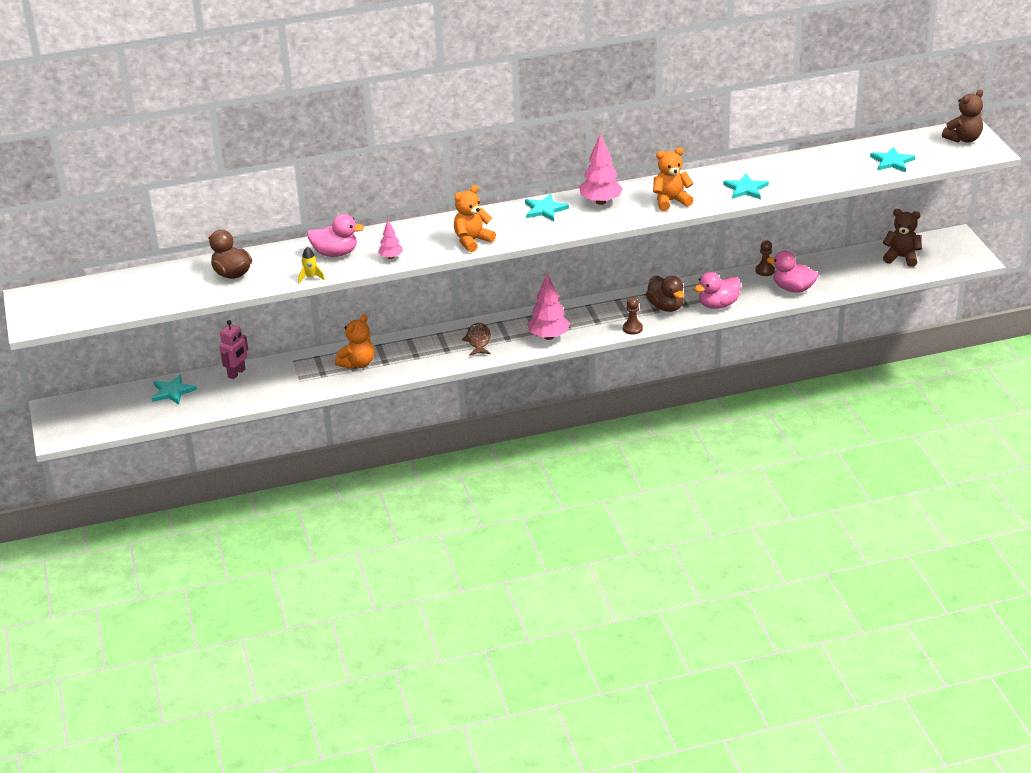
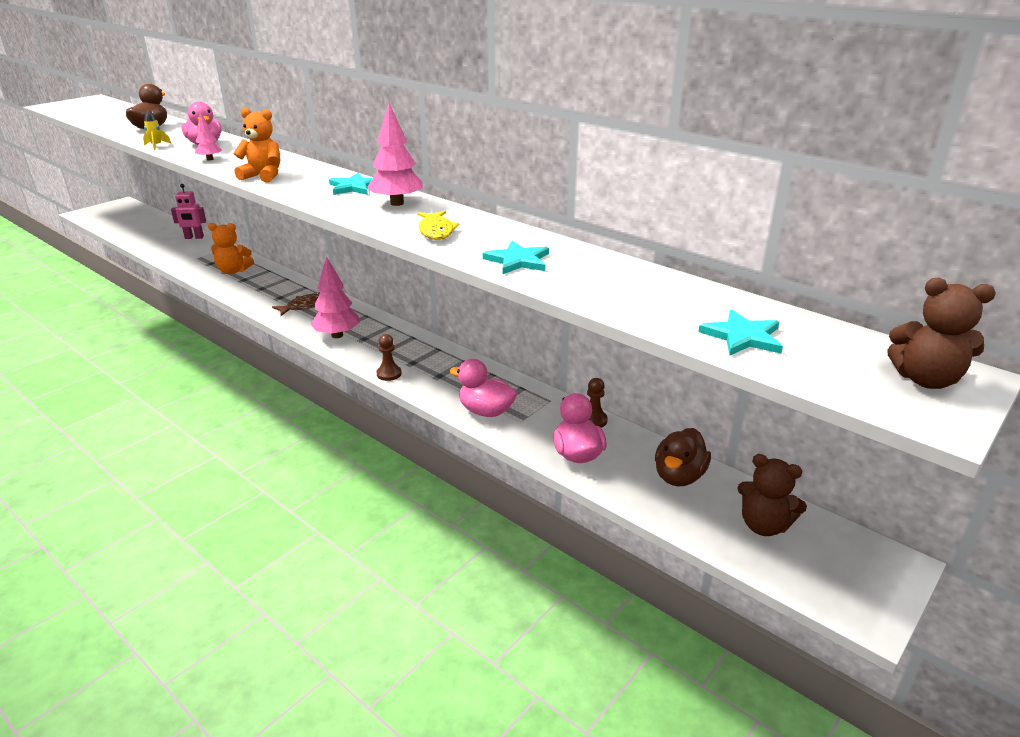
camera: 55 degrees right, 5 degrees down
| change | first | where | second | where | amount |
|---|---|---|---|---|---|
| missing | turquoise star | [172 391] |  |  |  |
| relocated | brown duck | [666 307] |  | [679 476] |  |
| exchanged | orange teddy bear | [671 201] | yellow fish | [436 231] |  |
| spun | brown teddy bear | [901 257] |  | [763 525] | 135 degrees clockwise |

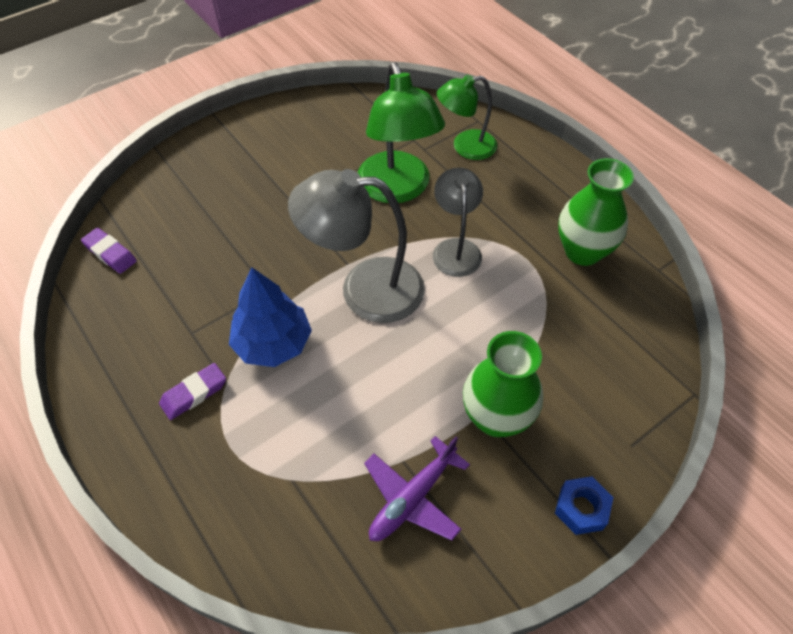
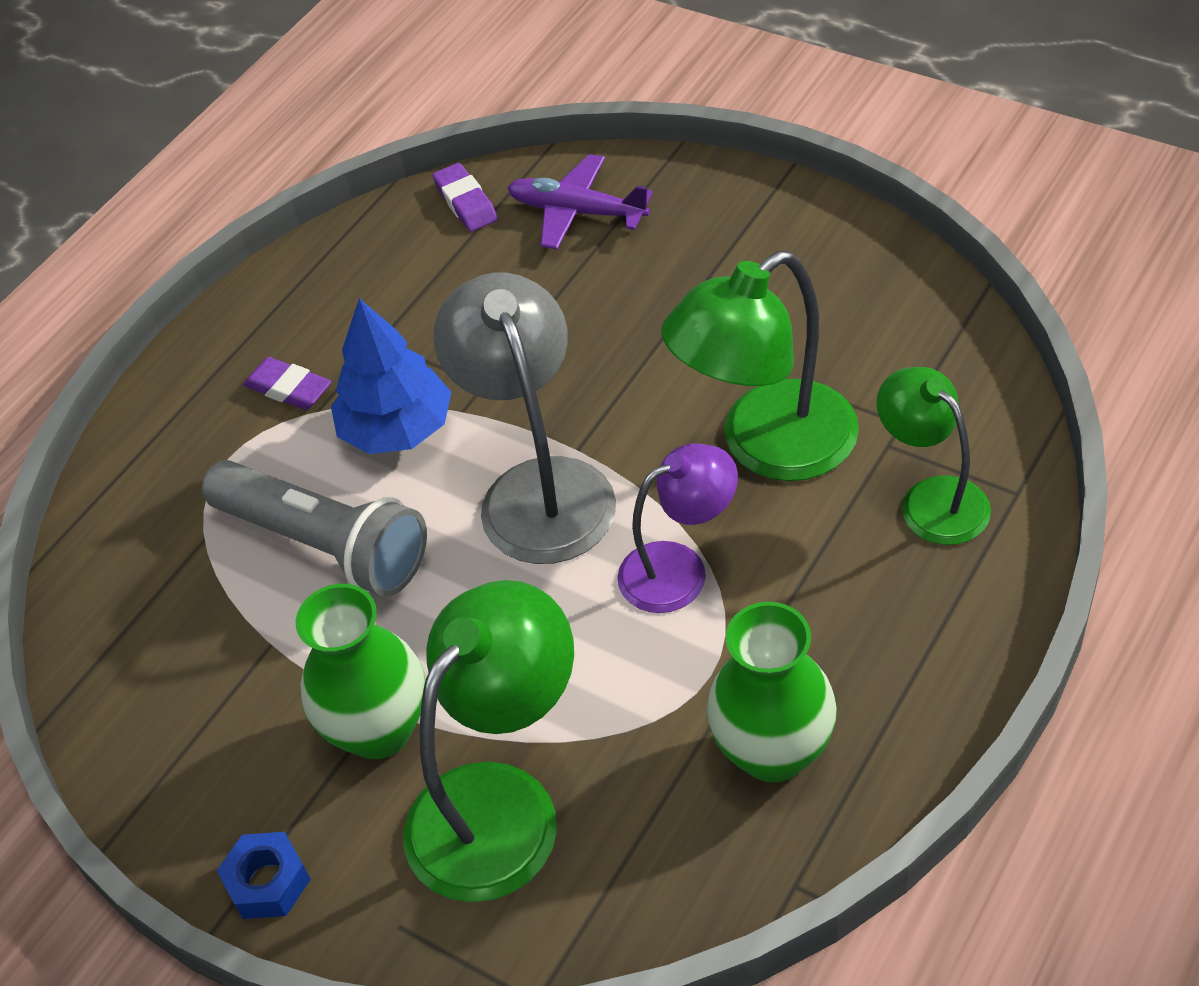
camera: 75 degrees right, 5 degrees down
| change | first | where | second | where | amount |
|---|---|---|---|---|---|
| appeared |  |  | grey flashlight | [325 545] |  |
| appeared |  |  | green lamp | [501 804] |  |
| relocated | purple plane | [413 497] |  | [577 212] |  |
| colour | grey lamp | [455 249] | purple lamp | [679 569] |  |
| spun | purple eraser | [110 253] |  | [466 202] | 45 degrees counterclockwise |

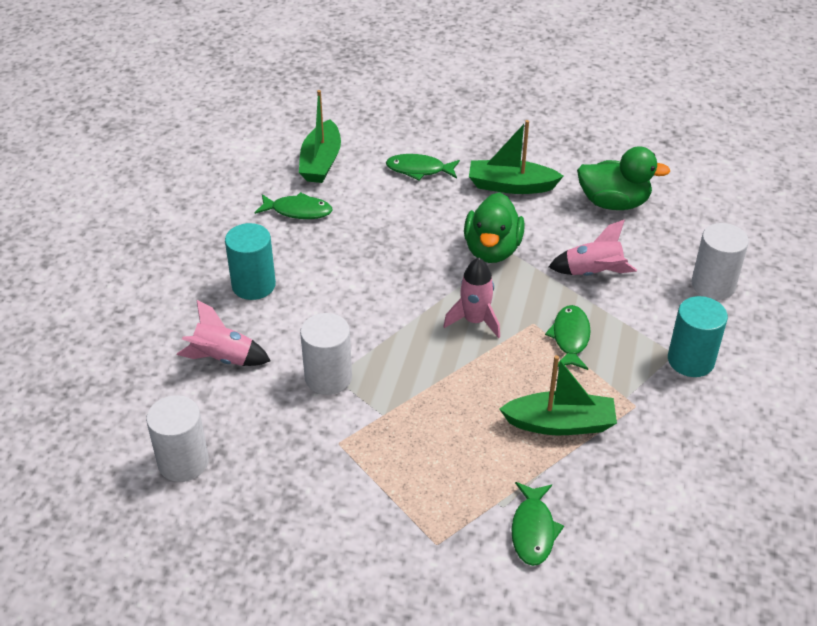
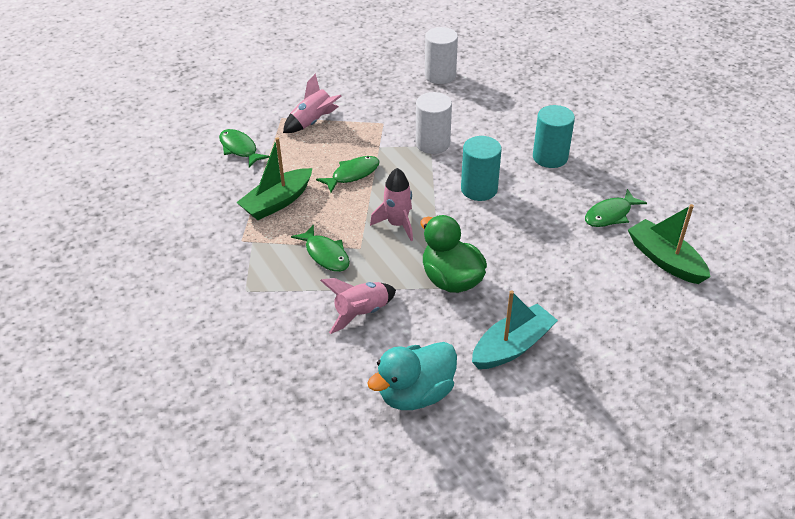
camera: 135 degrees right, 0 degrees up
| change | first | where | second | where | amount |
|---|---|---|---|---|---|
| missing | white cylinder | [713 285] |  |  |  |
| relocated | pink rocket | [223 358] |  | [313 122] |  |
| relocated | green fish | [419 170] |  | [352 174] |  |
| relocated | turquoise cylinder | [690 360] |  | [479 189] |  |
| colour | green boat | [511 186] | turquoise boat | [512 346] |  |
| colour | green duck | [613 203] | turquoise duck | [415 394] |  |

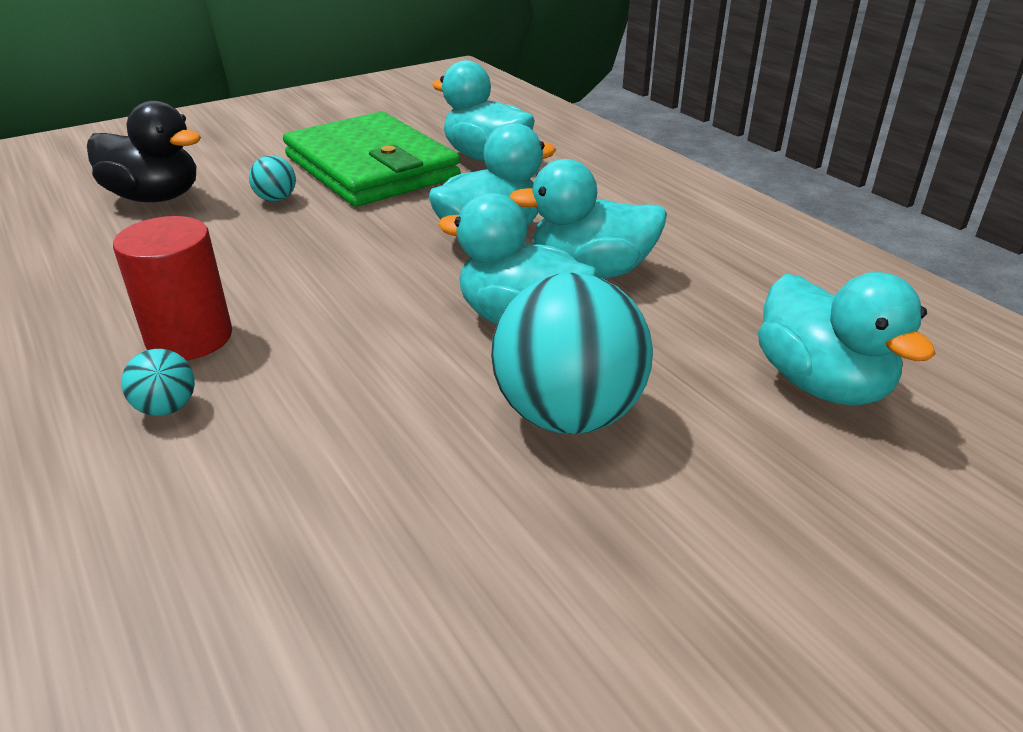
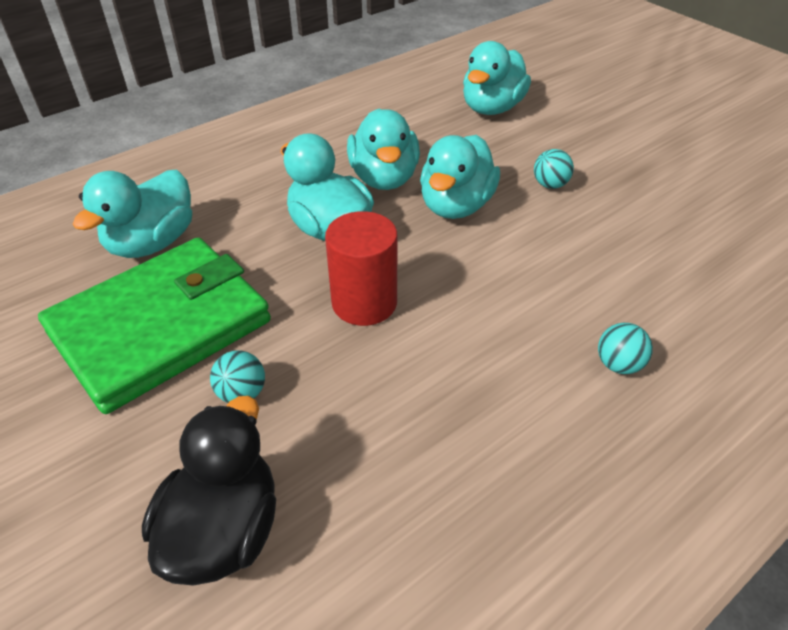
camera: 95 degrees left, 10 degrees up
| change | first | where | second | where | amount |
|---|---|---|---|---|---|
| relocated | red cylinder | [189 338] |  | [364 302] |  |
| spun | turquoise duck | [821 384] |  | [492 108] | 150 degrees clockwise |
| size | turquoise ball | [568 415] |  | [550 185] | x0.44 |

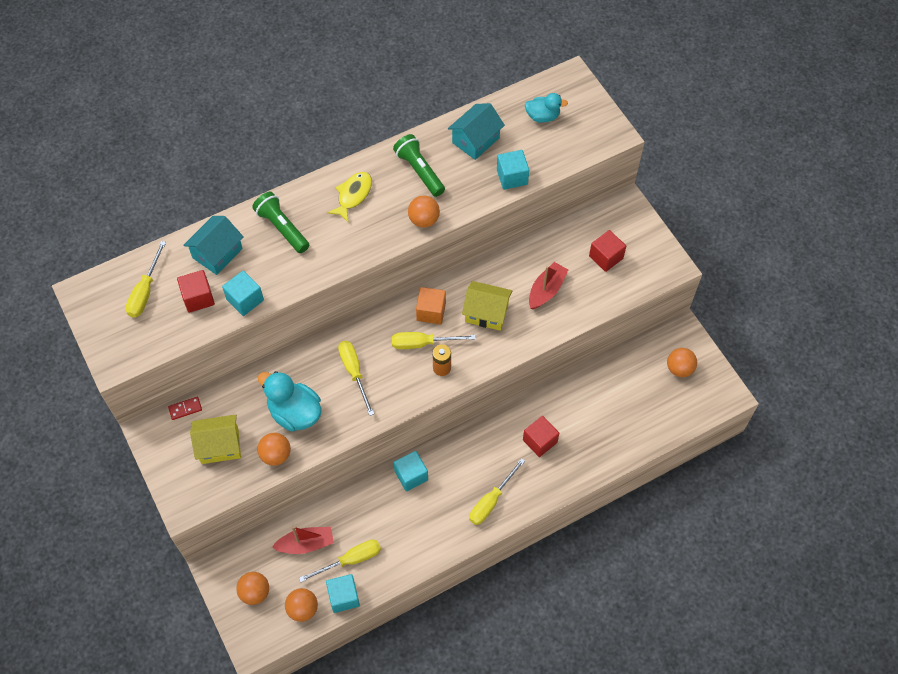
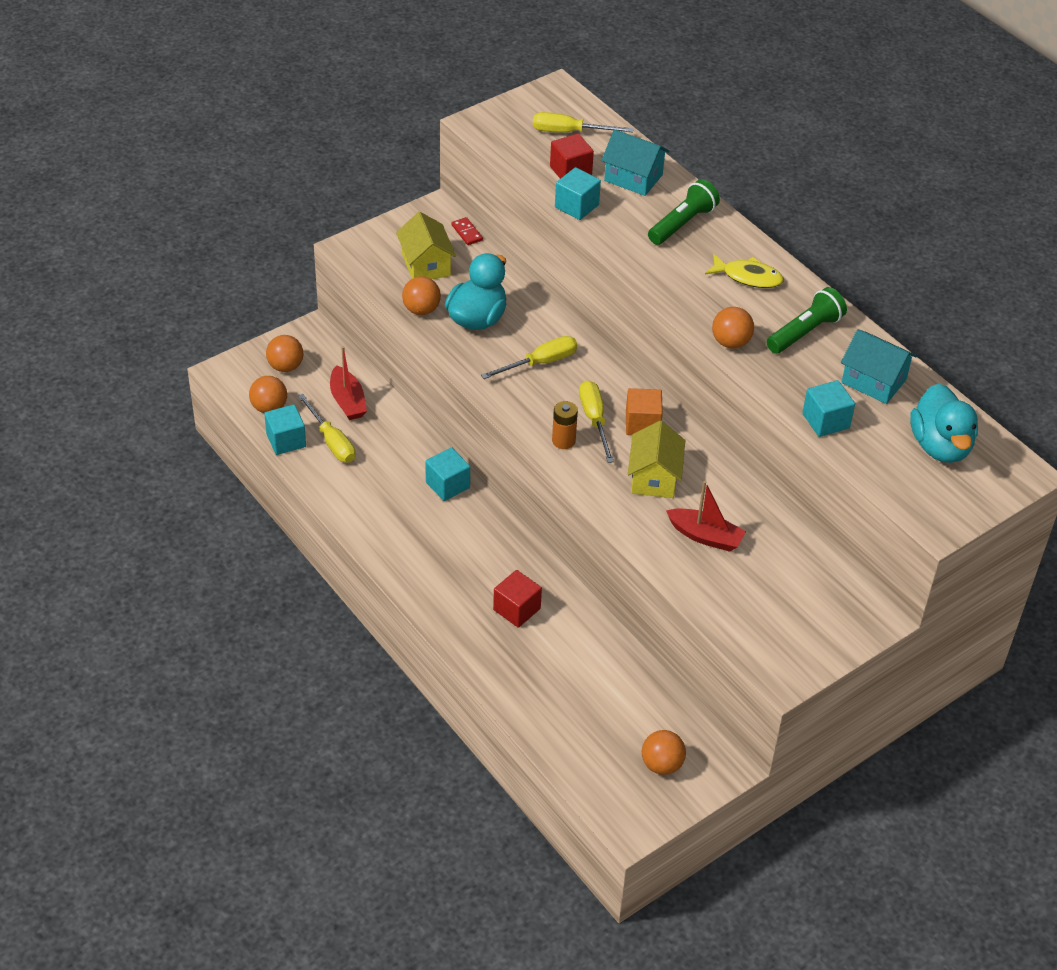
camera: 80 degrees right, 15 degrees down
| change | first | where | second | where | amount |
|---|---|---|---|---|---|
| missing | yellow screwdriver | [491 501] |  |  |  |
| missing | red cube | [606 257] |  |  |  |
| size | turquoise duck | [542 116] |  | [940 446] | x1.63 |

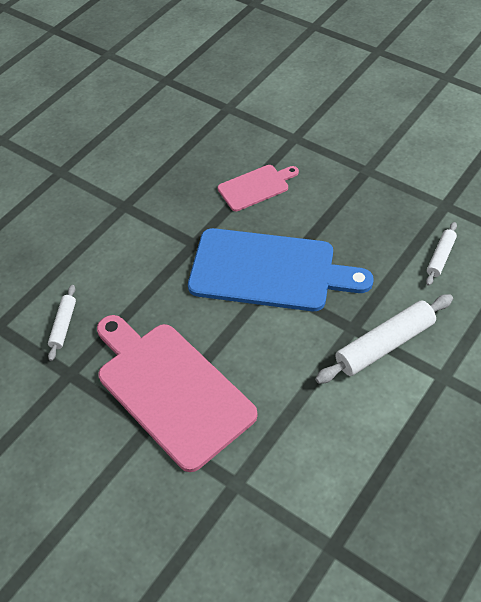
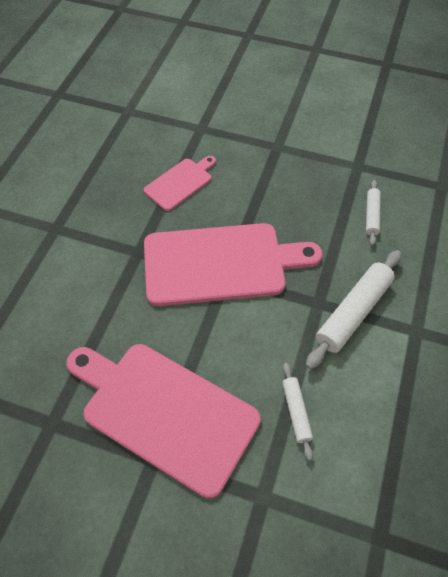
camera: 20 degrees left, 5 degrees up
| change | first | where | second | where | amount |
|---|---|---|---|---|---|
| relocated | white rolling pin | [63 325] |  | [296 412] |  |
| colour | blue cutting board | [269 271] | pink cutting board | [221 263] |  |

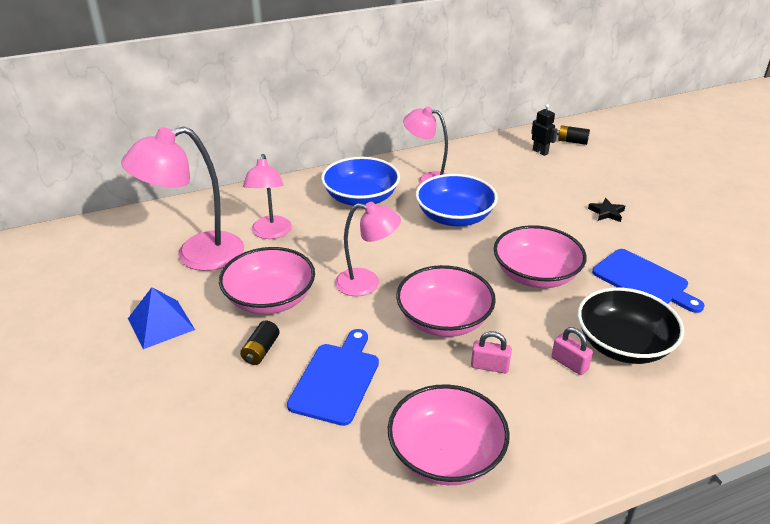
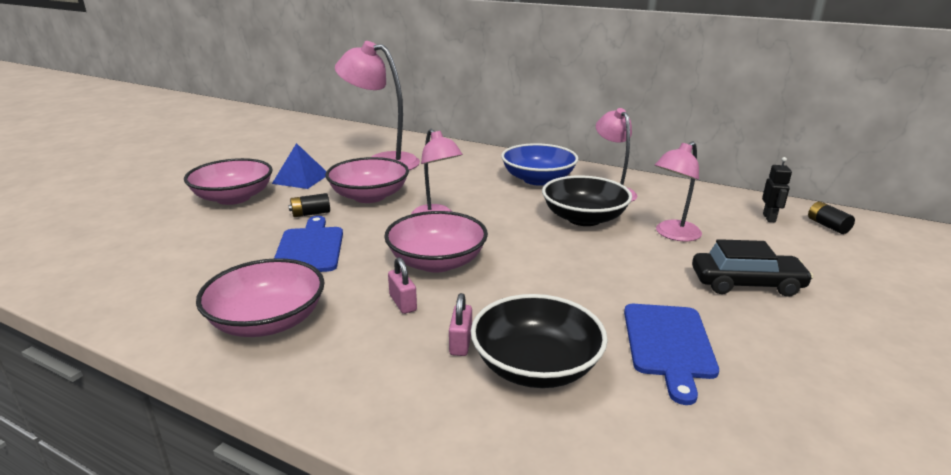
camera: 50 degrees right, 10 degrees down
| change | first | where | second | where | amount |
|---|---|---|---|---|---|
| relocated | pink lamp | [270 233] |  | [672 234] |  |
| relocated | pink bowl | [535 275] |  | [233 198] |  |
| exchanged | black star | [607 213] | black car | [746 284] |  |
| colour | blue bowl | [454 217] | black bowl | [584 218] |  |
| spun | blue cutting board | [336 379] |  | [310 248] | 75 degrees counterclockwise |

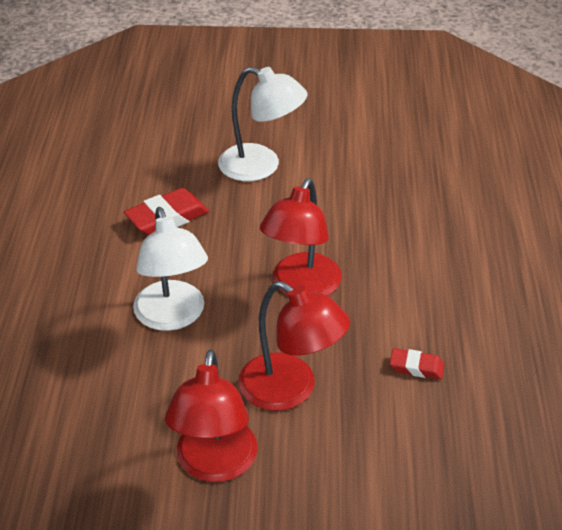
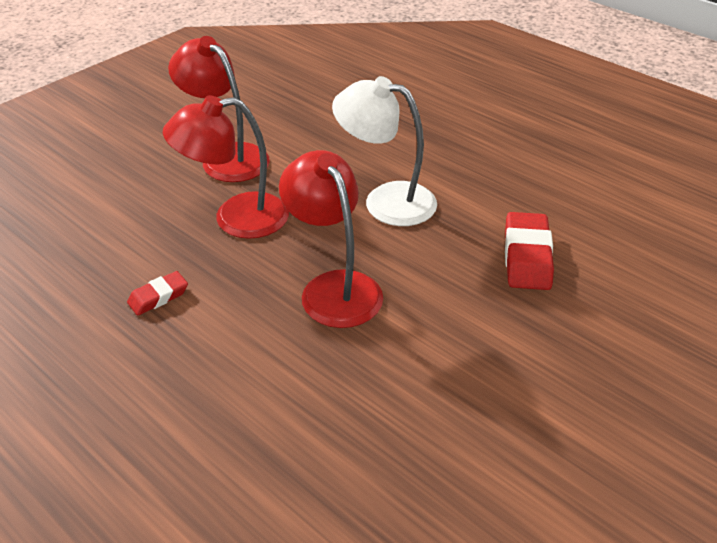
camera: 130 degrees right, 0 degrees up
| change | first | where | second | where | amount |
|---|---|---|---|---|---|
| missing | white lamp | [261 166] |  |  |  |

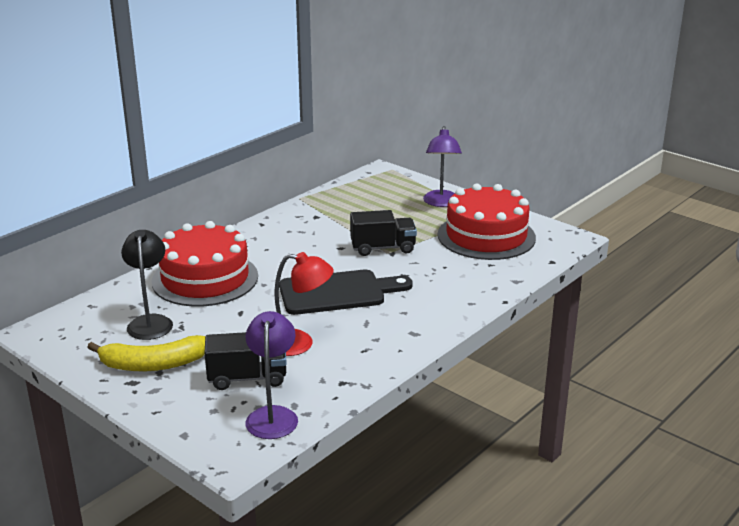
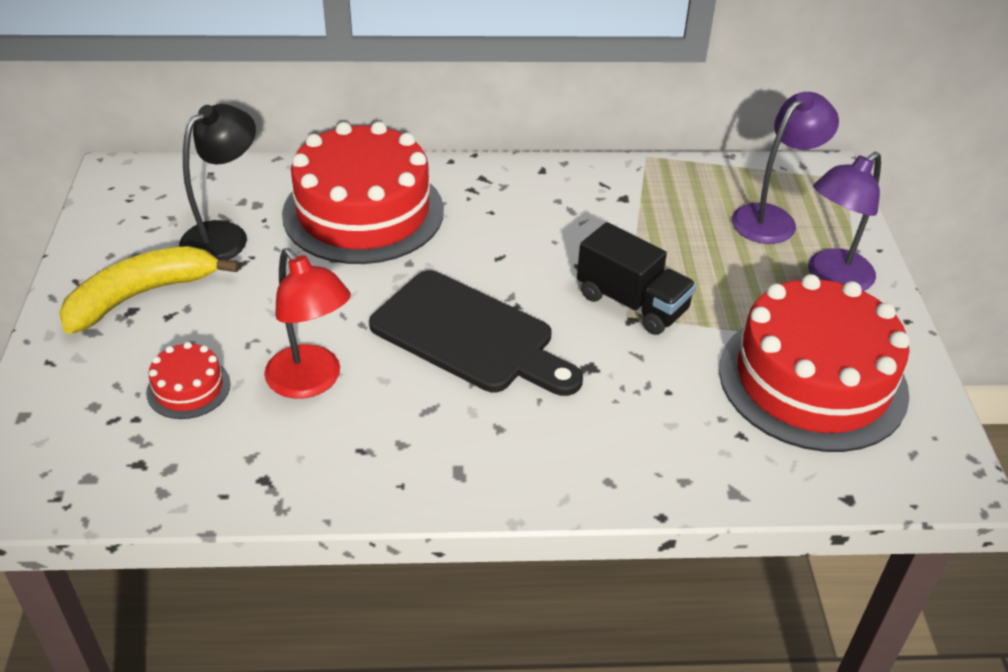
camera: 45 degrees right, 15 degrees up
| change | first | where | second | where | amount |
|---|---|---|---|---|---|
| relocated | purple lamp | [273 415] |  | [772 218] |  |
| exchanged | black truck | [247 378] | red cake | [188 388] |  |
| spun | yellow banana | [153 364] |  | [142 295] | 105 degrees clockwise |

